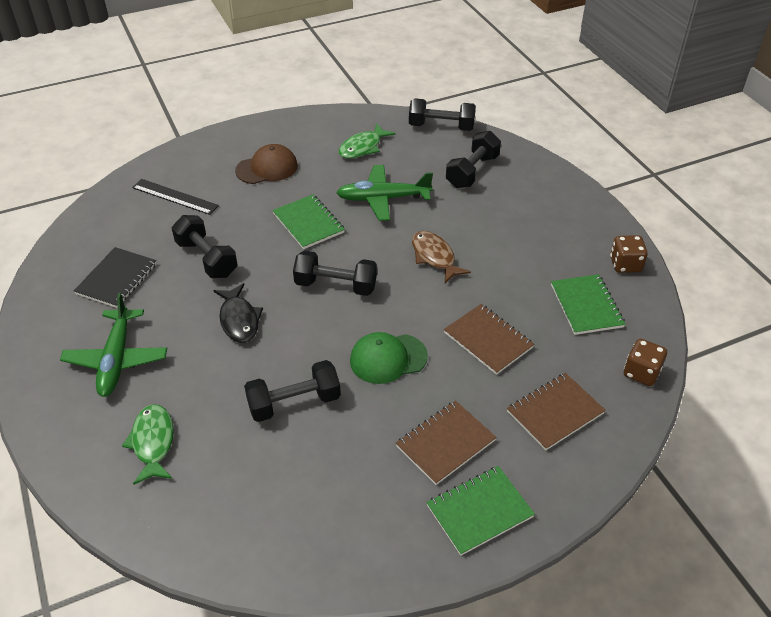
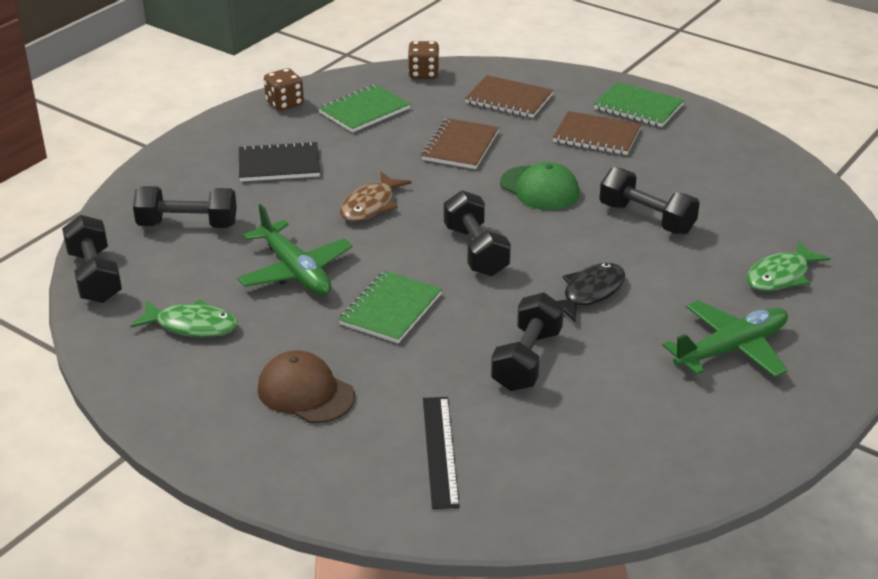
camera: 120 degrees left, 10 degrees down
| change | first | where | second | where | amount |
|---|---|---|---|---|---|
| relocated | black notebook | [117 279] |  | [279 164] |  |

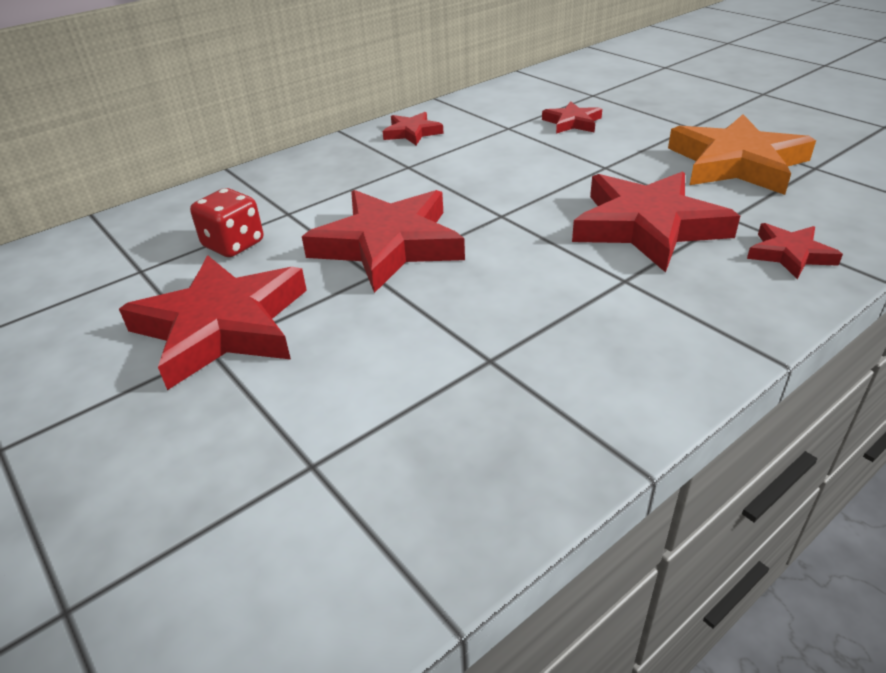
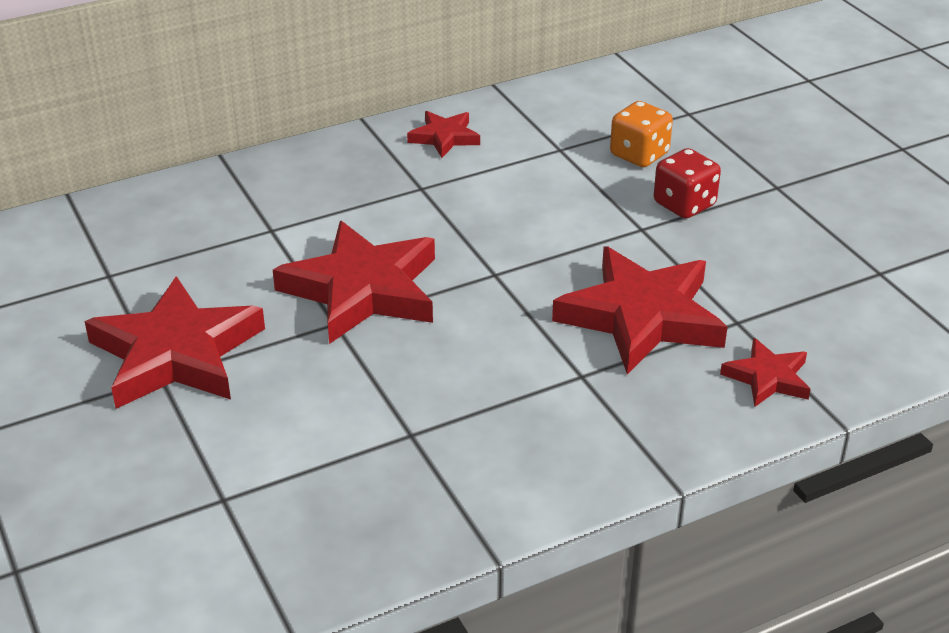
camera: 10 degrees right, 0 degrees up
| change | first | where | second | where | amount |
|---|---|---|---|---|---|
| missing | orange star | [736 163] |  |  |  |
| relocated | red dice | [233 245] |  | [684 204] |  |
| exchanged | red star | [572 122] | orange dice | [639 155] |  |

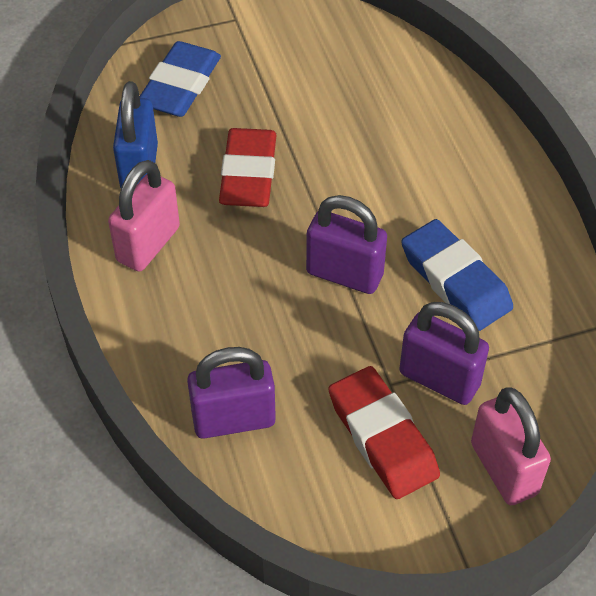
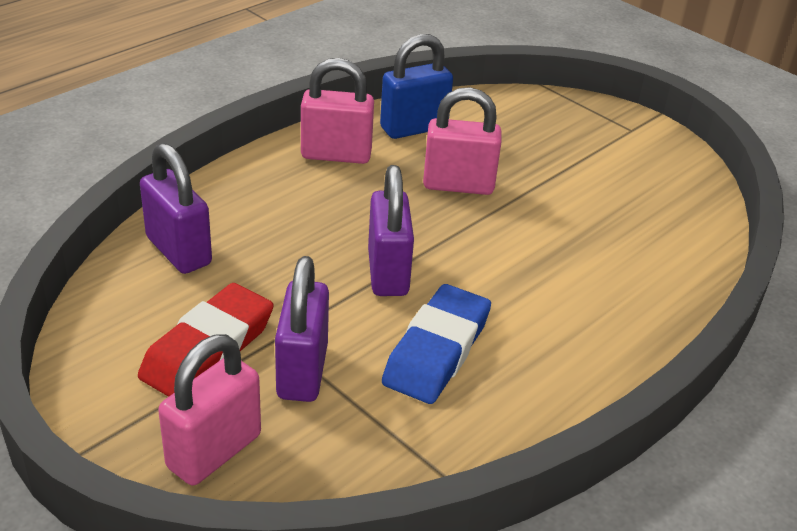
camera: 60 degrees right, 15 degrees down
| change | first | where | second | where | amount |
|---|---|---|---|---|---|
| missing | blue eraser | [180 86] |  |  |  |
| exchanged | red eraser | [248 174] | pink padlock | [458 185] |  |

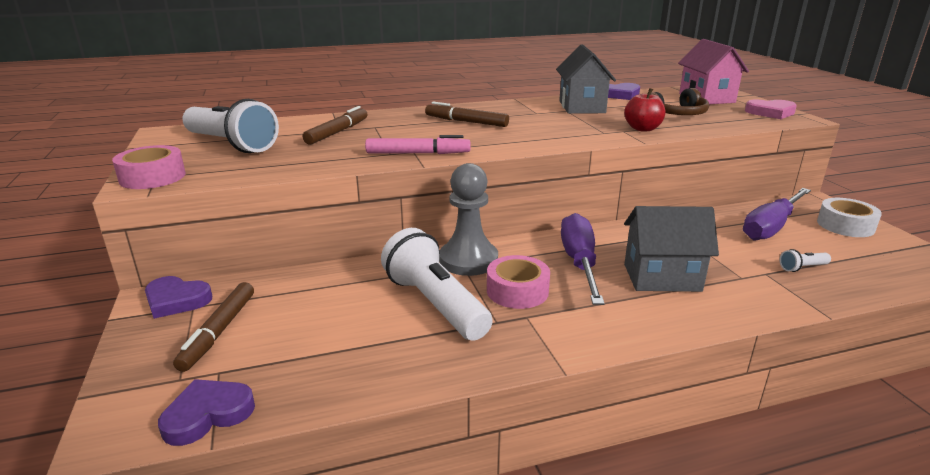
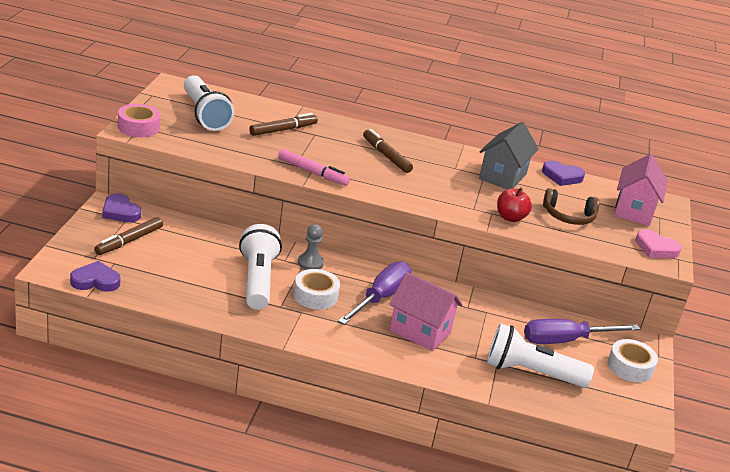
camera: 25 degrees right, 5 degrees up
| change | first | where | second | where | amount |
|---|---|---|---|---|---|
| colour | pink tape | [517 291] | white tape | [315 296] |  |
| colour | grey house | [662 277] | pink house | [420 331] |  |
| size | grey pawn | [468 260] |  | [310 263] | x0.59 |
| size | white flashlight | [802 268] |  | [530 373] | x2.50 |

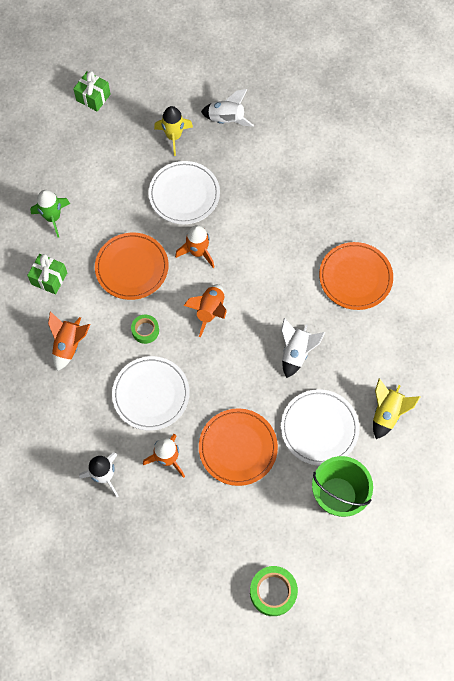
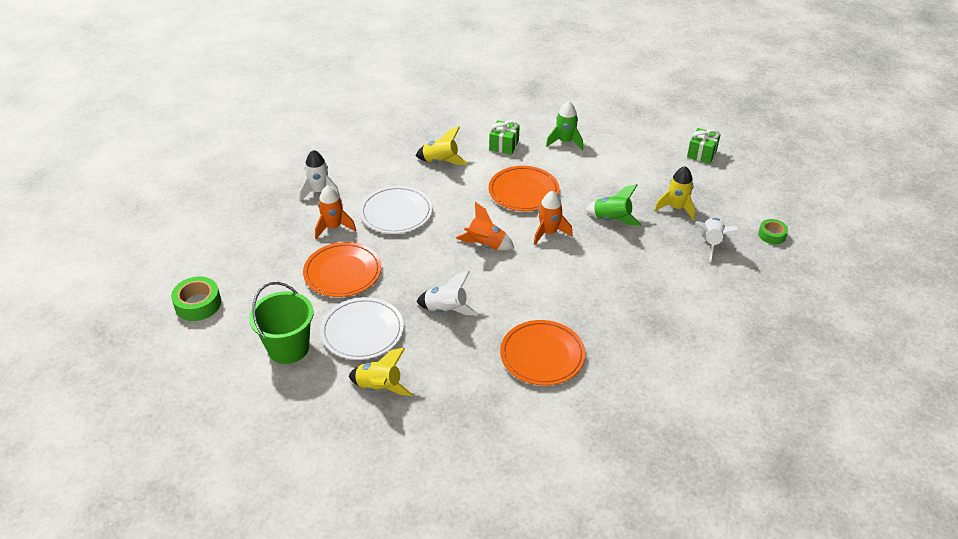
camera: 85 degrees right, 25 degrees down
| change | first | where | second | where | amount |
|---|---|---|---|---|---|
| relocated | green tape | [145 330] |  | [772 235] |  |
| exchanged | white plate | [184 194] | green rocket | [611 219] |  |
| colour | orange rocket | [69 345] | yellow rocket | [440 161] |  |

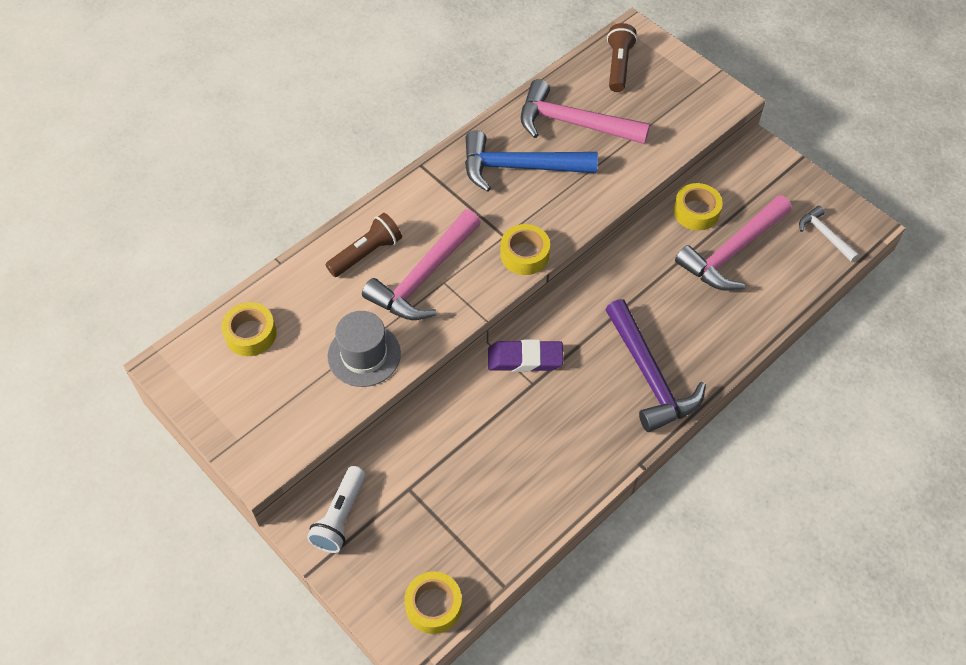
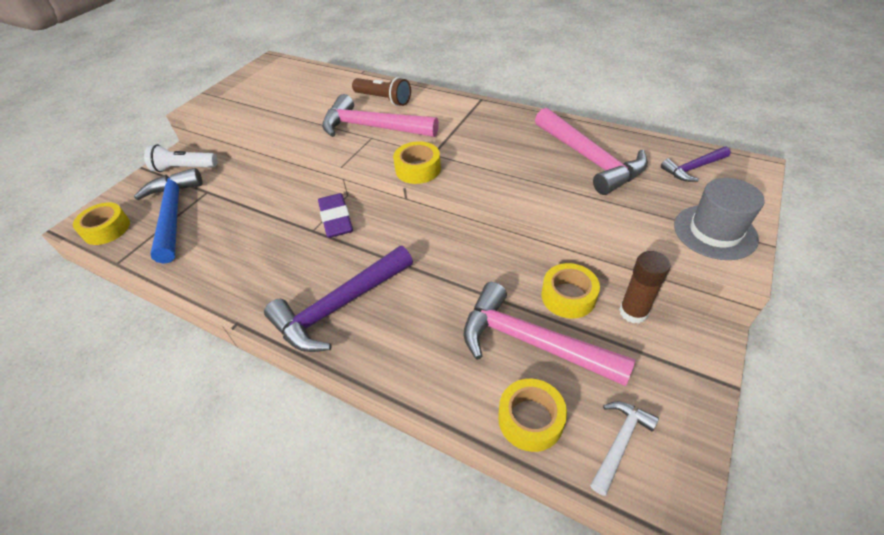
camera: 75 degrees right, 10 degrees down
| change | first | where | second | where | amount |
|---|---|---|---|---|---|
| appeared |  |  | brown glue stick | [633 312] |  |
| relocated | yellow tape | [250 334] |  | [530 419] |  |
| relocated | grey hat | [364 355] |  | [715 232] |  |
| relocated | blue hammer | [519 167] |  | [173 214] |  |
| exchanged | brown flashlight | [618 65] | purple hammer | [693 168] |  |
| spun | pink hammer | [573 123] |  | [589 159] | 150 degrees clockwise |

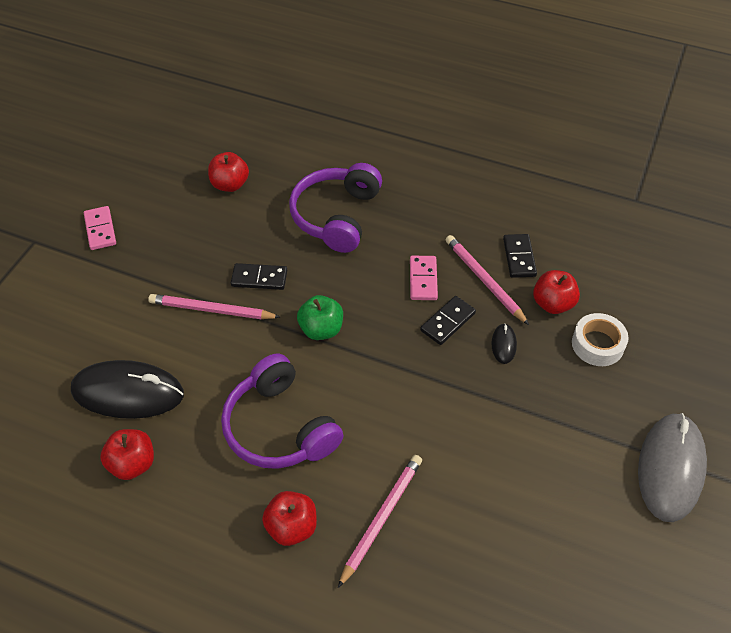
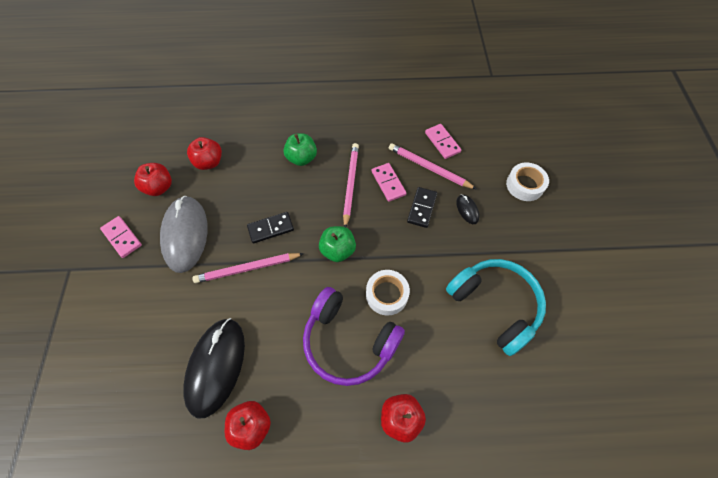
camera: 25 degrees left, 10 degrees up
| change | first | where | second | where | amount |
|---|---|---|---|---|---|
| appeared |  |  | white tape | [387 294] |  |
| appeared |  |  | turquoise headphones | [495 305] |  |
| relocated | pink pencil | [381 518] |  | [350 184] |  |
| relocated | red apple | [553 304] |  | [159 187] |  |
| relocated | grey mouse | [670 468] |  | [185 235] |  |
| exchanged | purple headphones | [336 216] | green apple | [302 158] |  |
| colour | black domino | [519 257] | pink domino | [442 142] |  |
| spun | black mouse | [128 393] |  | [216 366] | 60 degrees counterclockwise |

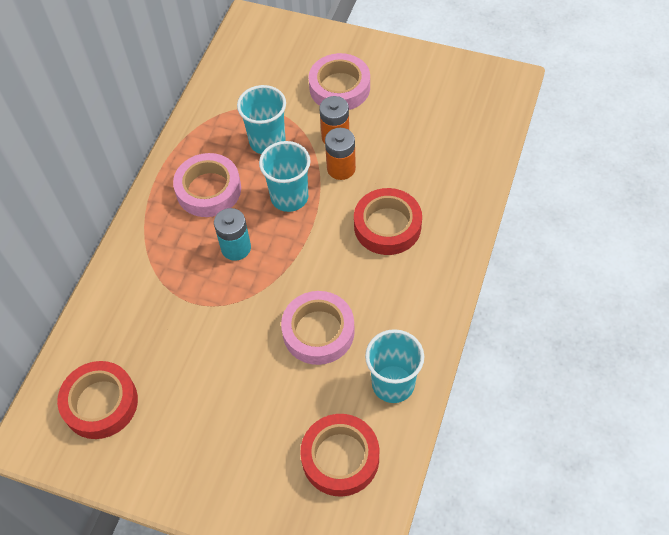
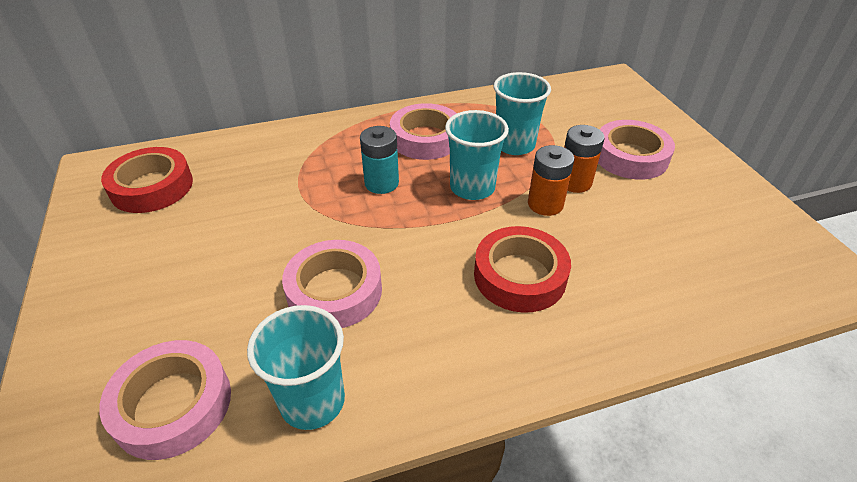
camera: 50 degrees right, 15 degrees down
| change | first | where | second | where | amount |
|---|---|---|---|---|---|
| colour | red tape | [340 458] | pink tape | [173 404] |  |

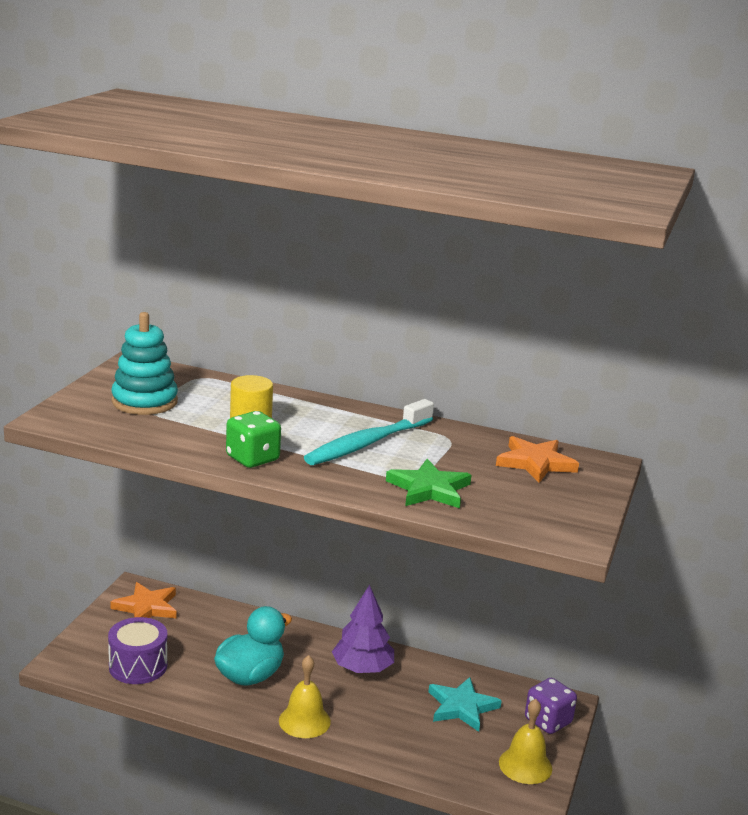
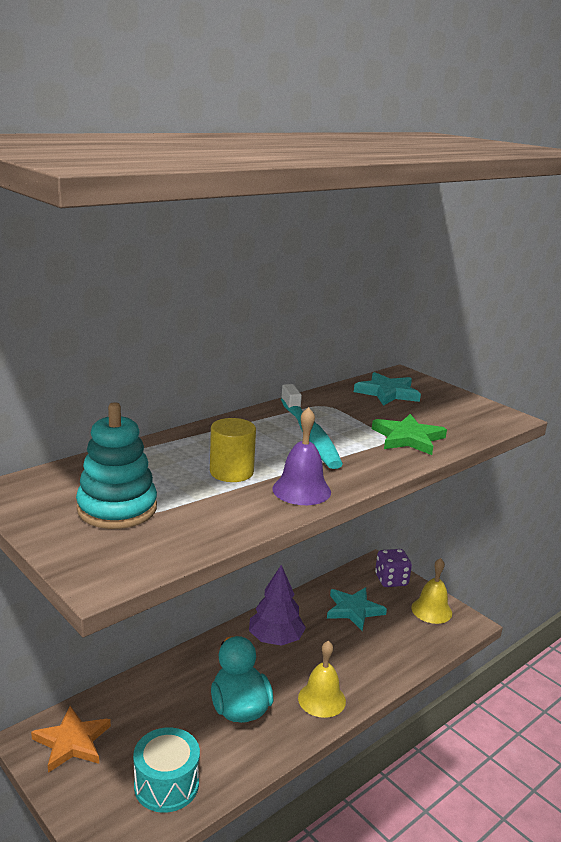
camera: 60 degrees left, 0 degrees up
| change | first | where | second | where | amount |
|---|---|---|---|---|---|
| exchanged | green dice | [252 458] | purple bell | [301 490] |  |
| colour | purple drum | [138 666] | turquoise drum | [166 784] |  |
| colour | orange star | [535 463] | turquoise star | [387 393] |  |

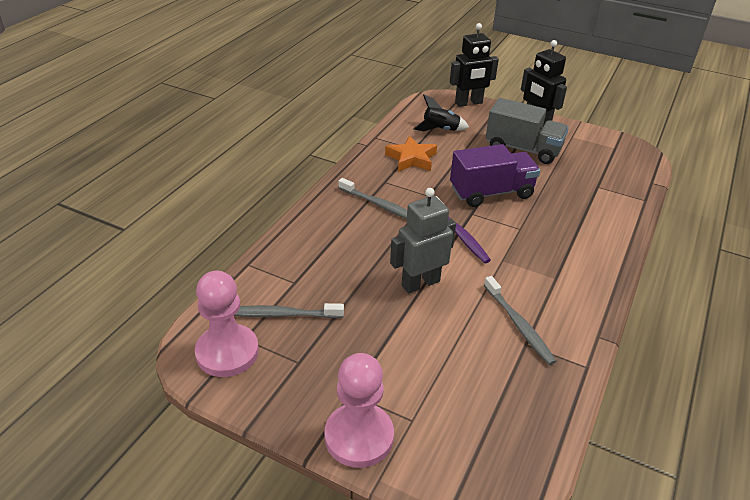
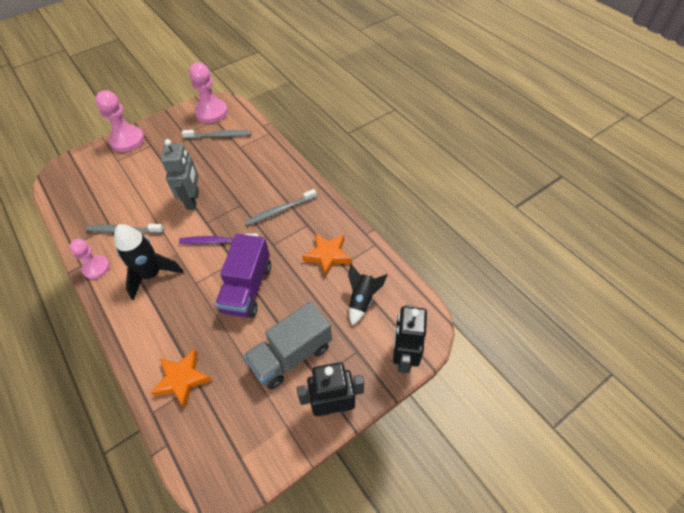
camera: 120 degrees right, 15 degrees up
| change | first | where | second | where | amount |
|---|---|---|---|---|---|
| appeared |  |  | pink pawn | [96 268] |  |
| appeared |  |  | black rocket | [152 274] |  |
| appeared |  |  | orange star | [182 379] |  |
| spun | grey toothbrush | [281 314] |  | [219 136] | 60 degrees clockwise |

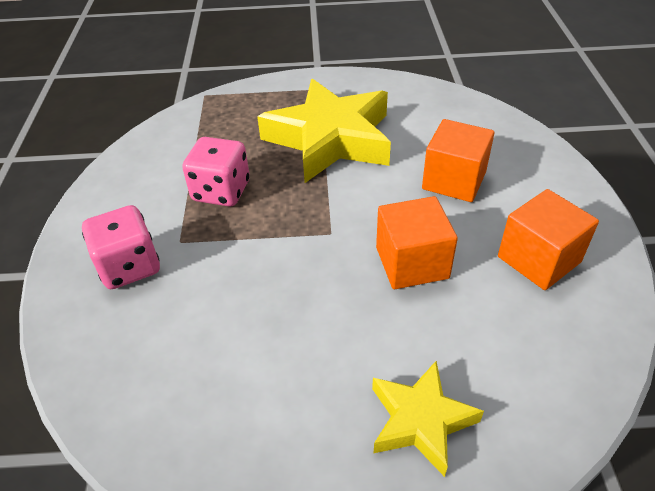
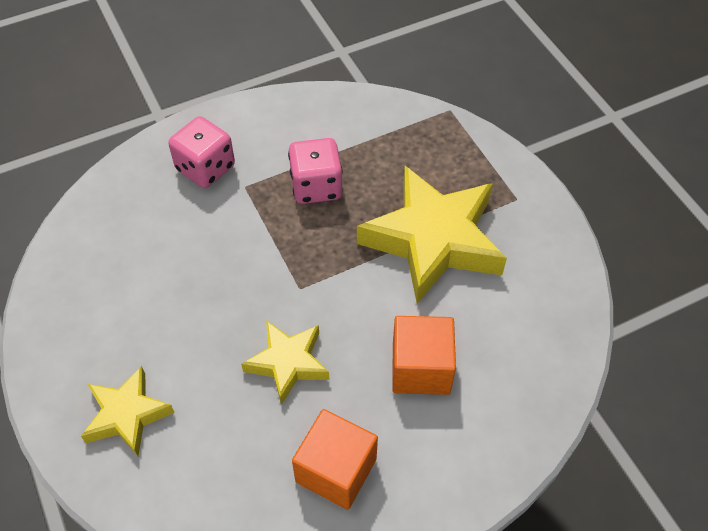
camera: 65 degrees right, 10 degrees up
| change | first | where | second | where | amount |
|---|---|---|---|---|---|
| exchanged | orange cube | [412 263] | yellow star | [288 363] |  |

